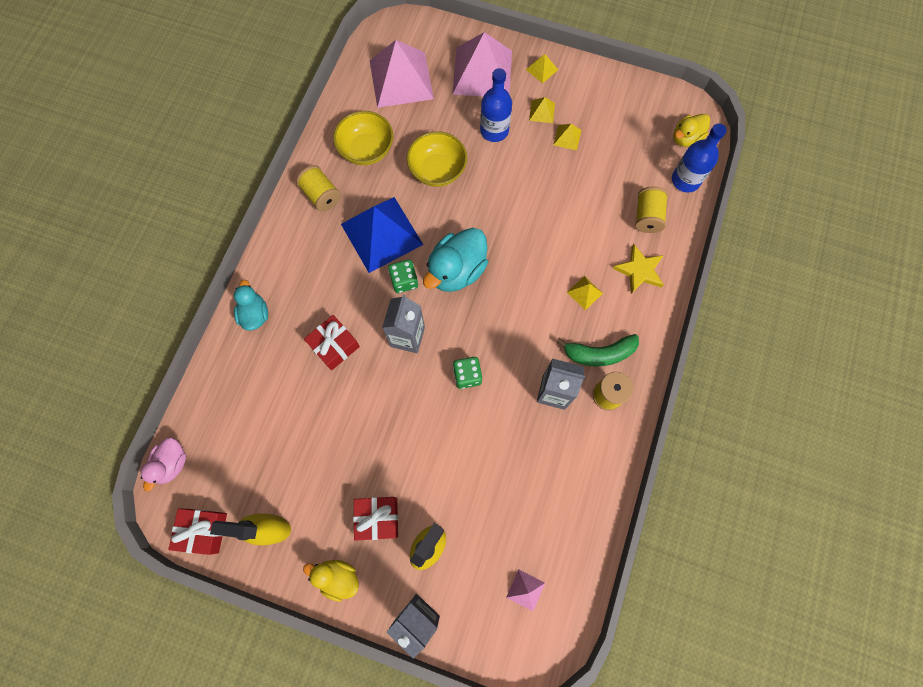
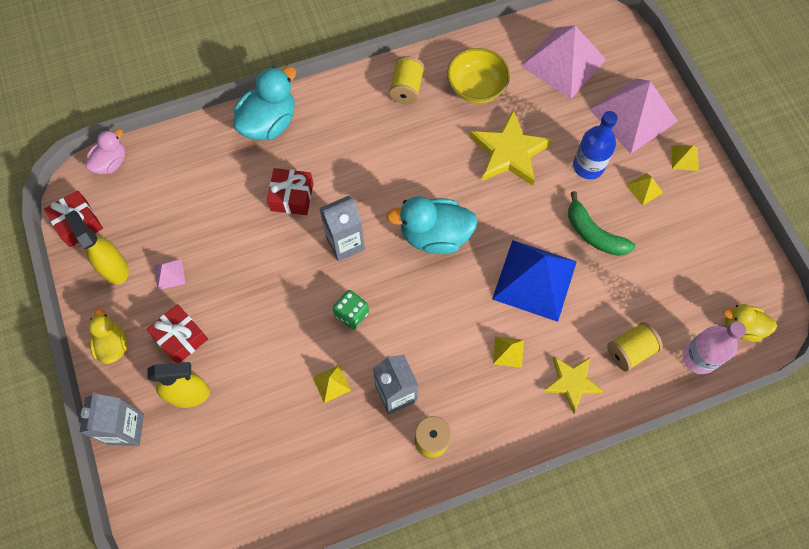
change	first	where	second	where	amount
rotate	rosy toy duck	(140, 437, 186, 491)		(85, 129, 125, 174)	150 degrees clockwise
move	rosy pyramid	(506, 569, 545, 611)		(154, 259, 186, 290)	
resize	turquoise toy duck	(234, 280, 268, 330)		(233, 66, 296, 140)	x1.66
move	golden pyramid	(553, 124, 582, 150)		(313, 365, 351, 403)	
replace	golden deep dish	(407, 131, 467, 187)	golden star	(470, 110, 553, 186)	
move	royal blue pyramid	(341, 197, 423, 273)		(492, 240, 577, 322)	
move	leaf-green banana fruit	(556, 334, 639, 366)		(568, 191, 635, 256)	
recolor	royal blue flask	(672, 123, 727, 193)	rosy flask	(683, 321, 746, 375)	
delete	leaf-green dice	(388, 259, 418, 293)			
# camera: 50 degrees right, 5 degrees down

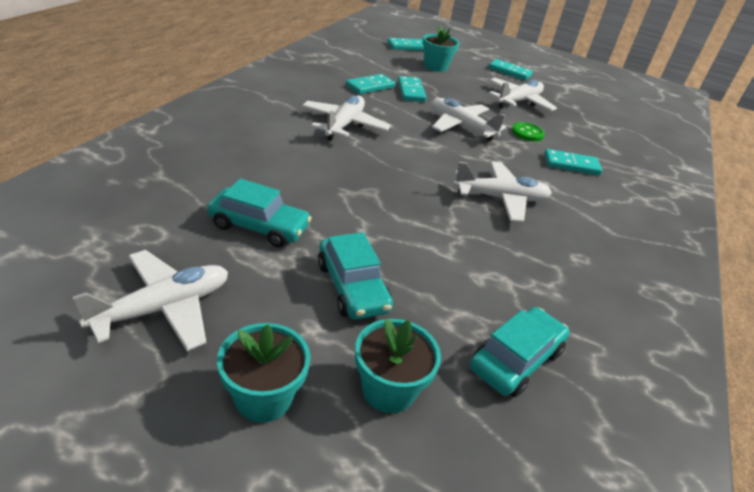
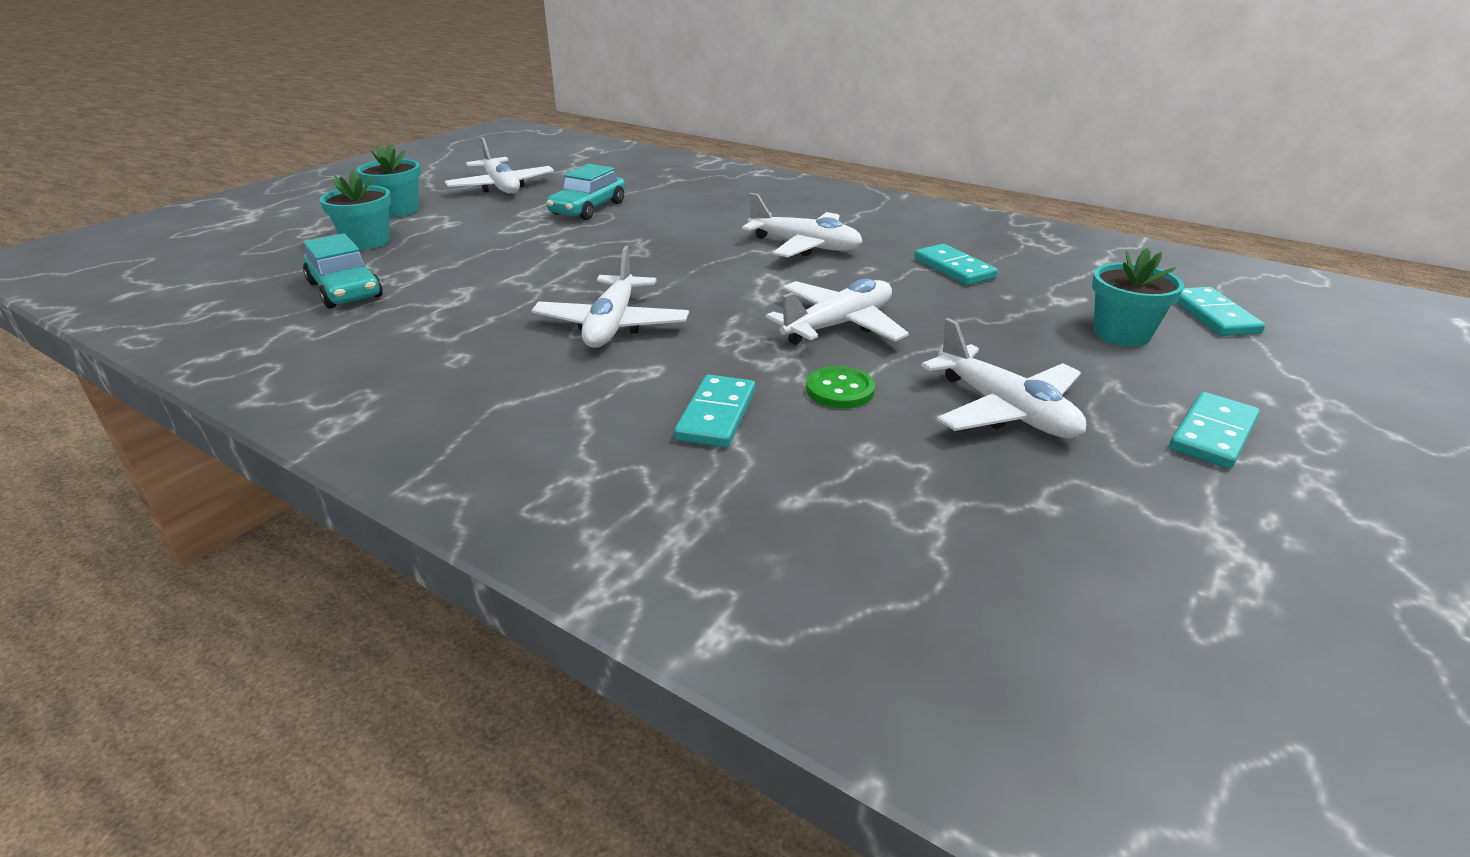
change	first	where	second	where	amount
delete	turquoise automobile	(318, 232, 393, 320)			
delete	turquoise domino piece	(398, 76, 426, 102)			
# camera: 105 degrees right, 5 degrees down

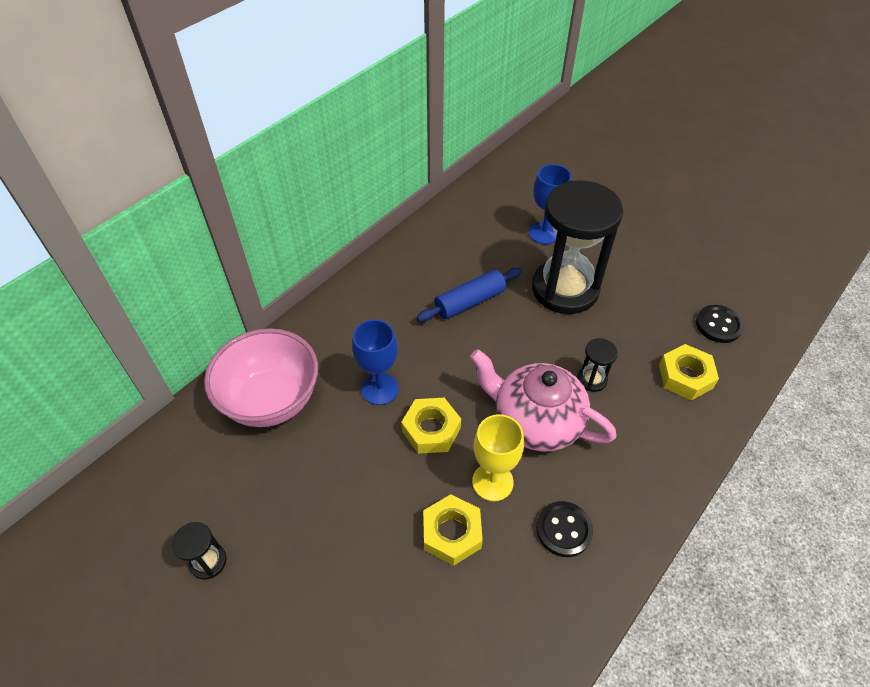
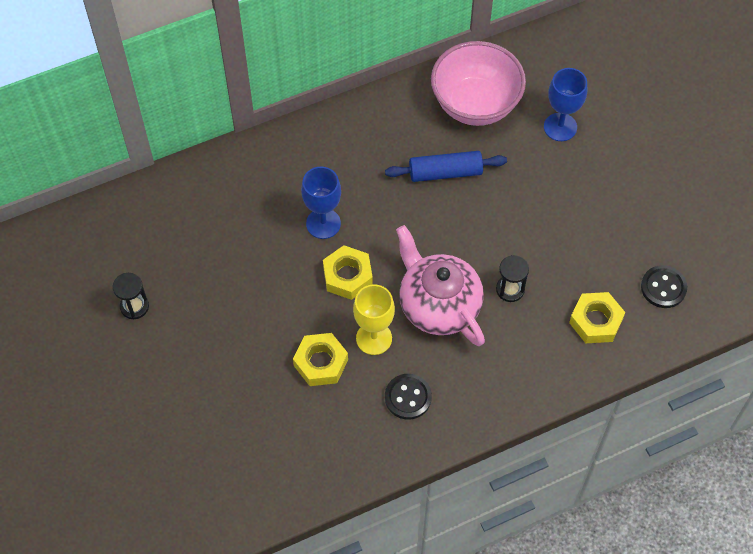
change	first	where	second	where	amount
move	rosy deep dish	(204, 328, 318, 427)		(431, 41, 526, 126)	
delete	jet-black hourglass	(532, 180, 623, 314)			
# camera: 25 degrees right, 10 degrees up

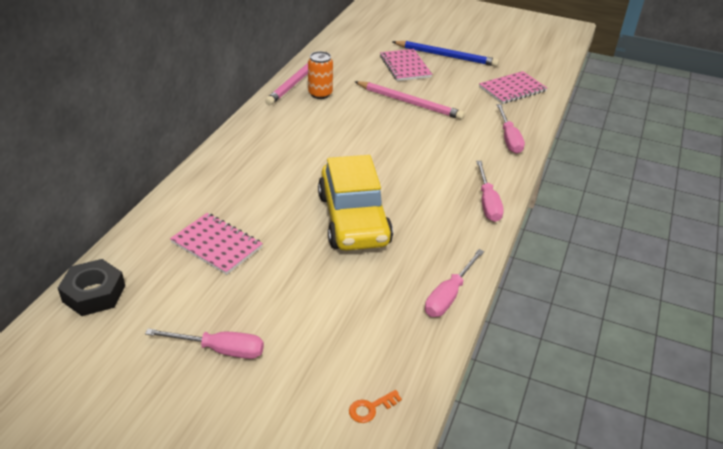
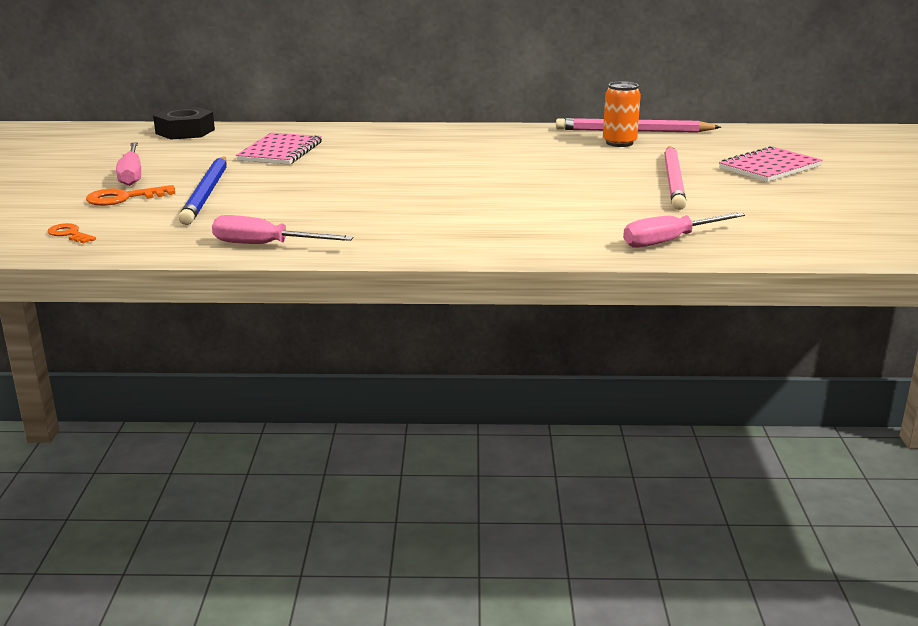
change	first	where	second	where	amount
insert			orange latchkey	(86, 185, 175, 206)	
move	royal blue wooden pencil	(392, 41, 499, 67)		(178, 156, 227, 225)	
delete	golden automobile	(318, 155, 393, 251)			
delete	rosy hand screwdriver	(476, 161, 504, 222)			
delete	rosy notebook	(479, 71, 547, 104)			
# camera: 70 degrees right, 15 degrees down

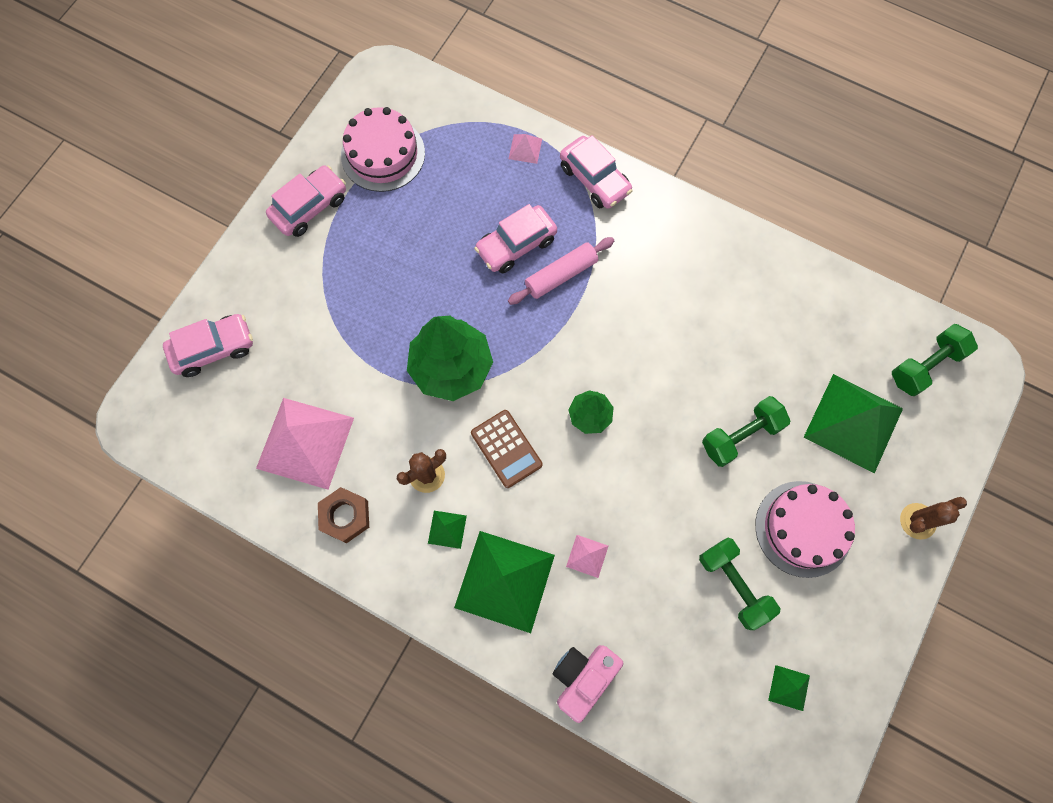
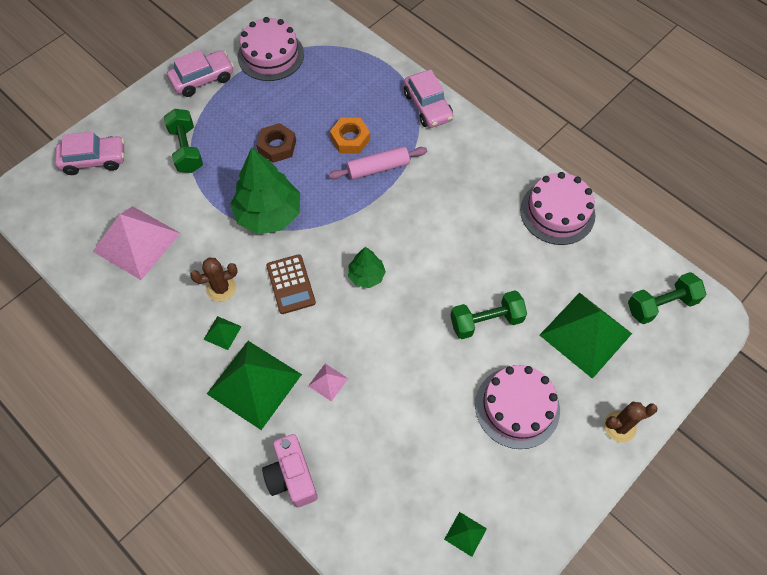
change	first	where	second	where	amount
move	leaf-green free weight	(699, 538, 780, 630)		(164, 109, 203, 173)	
move	dark brown hexagon nut	(318, 487, 369, 543)		(256, 123, 296, 163)	
rotate	rosy photo camera	(553, 645, 624, 723)		(262, 434, 318, 508)	75 degrees counterclockwise
replace	rosy automobile	(474, 204, 557, 273)	orange hexagon nut	(330, 117, 370, 154)	
insert			rosy layer cake	(520, 172, 595, 245)	
delete	rosy pyramid	(509, 134, 542, 164)			
# camera: 15 degrees right, 10 degrees down

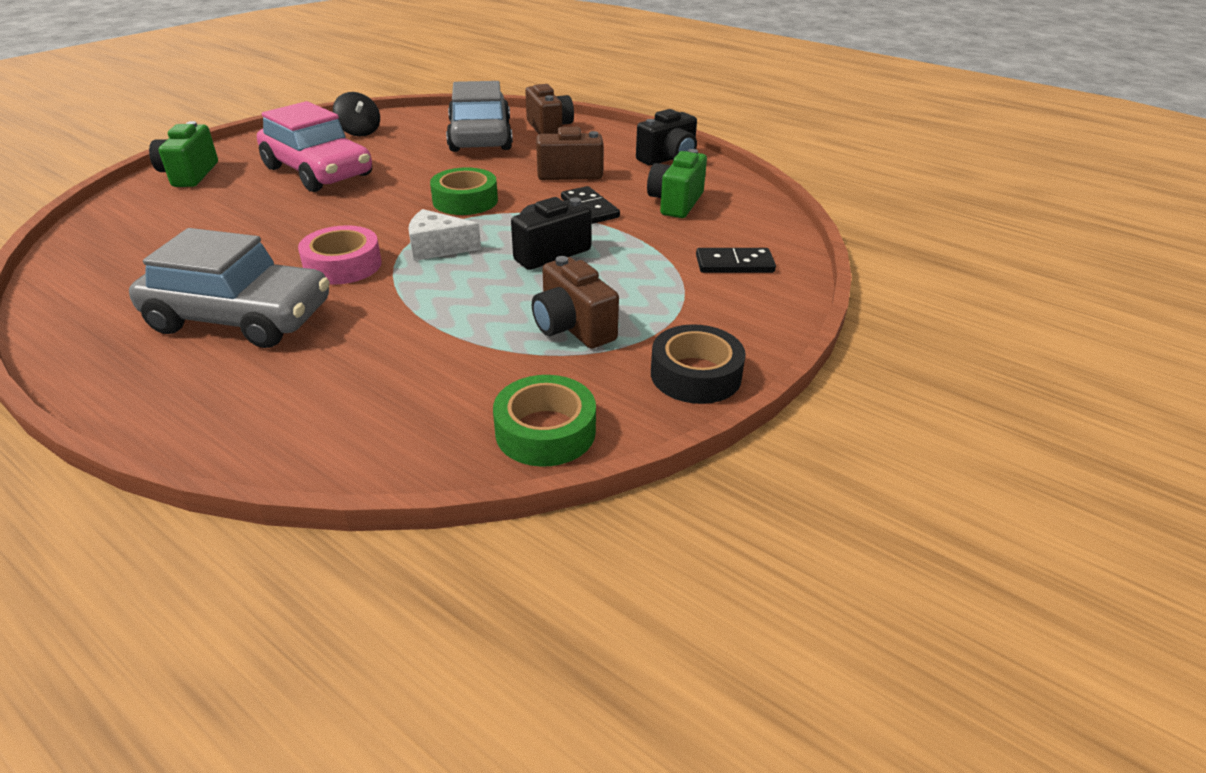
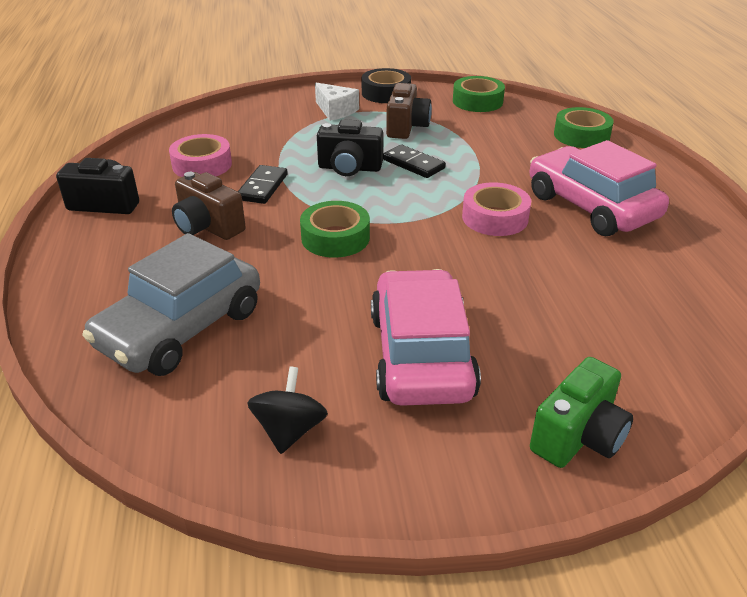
change	first	where	second	where	amount
replace	leaf-green photo camera	(647, 149, 707, 218)	rosy tape	(169, 134, 232, 177)	
move	snow-white piece of cheese	(408, 209, 481, 261)		(315, 83, 359, 121)	
move	jet-black domino piece	(696, 248, 776, 273)		(383, 144, 446, 178)	
recolor	gray automobile	(129, 228, 330, 348)	rosy automobile	(529, 140, 669, 236)	
insert			leaf-green tape	(554, 107, 614, 148)	
delete	dark brown photo camera	(525, 84, 574, 134)			
# camera: 135 degrees left, 0 degrees up

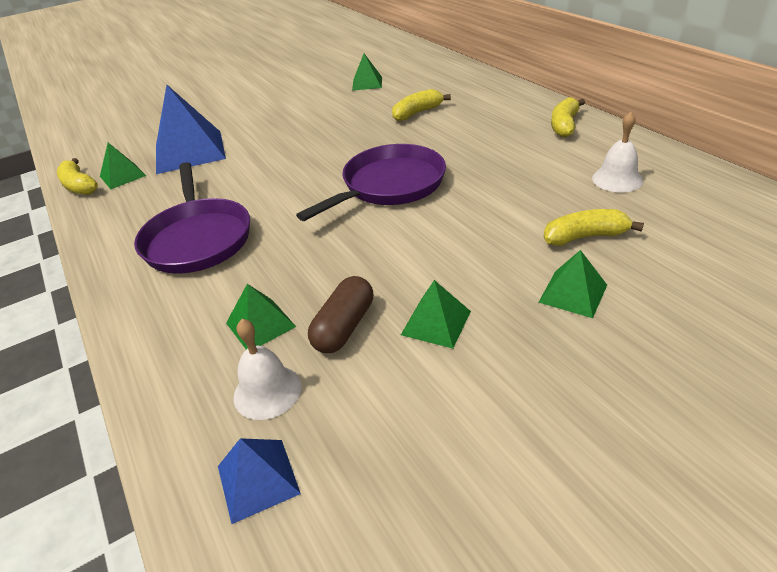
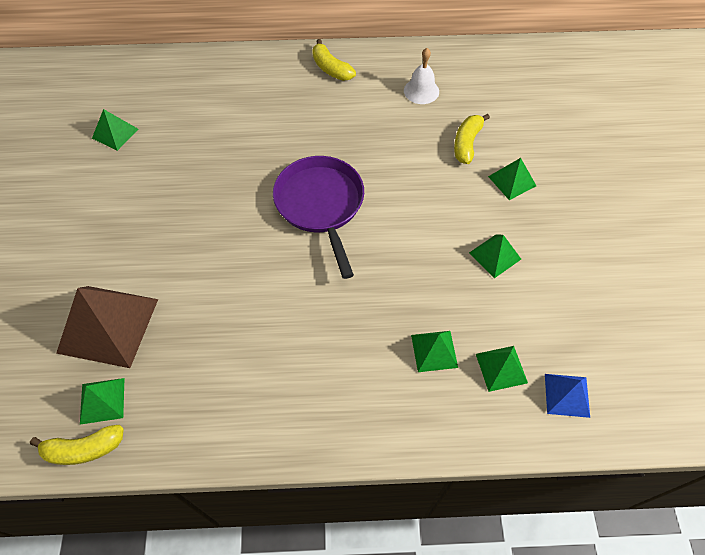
change	first	where	second	where	amount
recolor	royal blue pyramid	(156, 85, 226, 174)	dark brown pyramid	(56, 286, 158, 368)	
replace	snow-white hand bell	(233, 319, 301, 420)	leaf-green pyramid	(476, 346, 528, 392)	
delete	violet frying pan	(134, 162, 250, 274)			
delete	dark brown pill	(308, 276, 373, 353)			
delete	golden banana fruit	(392, 89, 451, 121)			
# camera: 65 degrees left, 20 degrees up

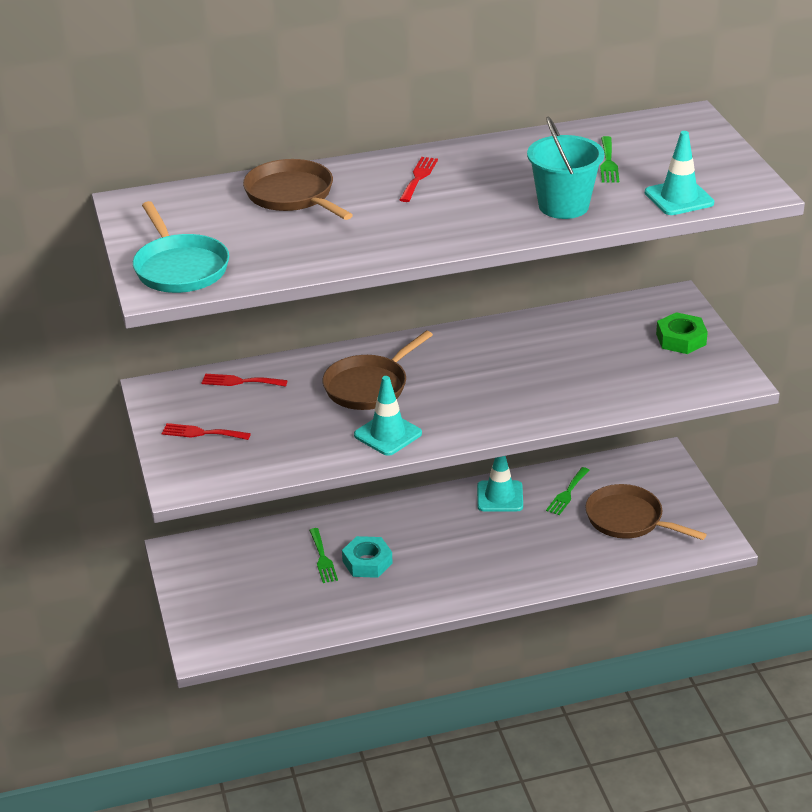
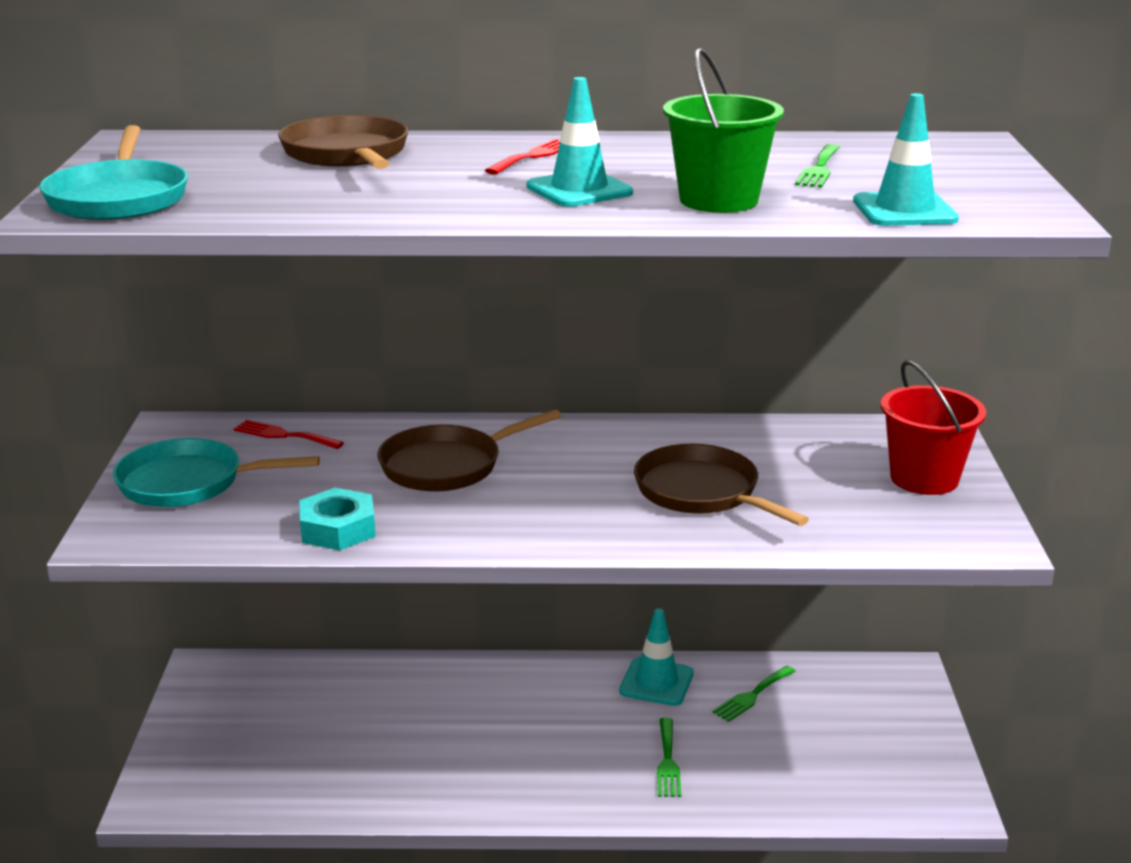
change	first	where	second	where	amount
replace	scarlet fork	(162, 423, 251, 440)	turquoise frying pan	(113, 438, 320, 507)	
move	turquoise hexagon nut	(342, 536, 393, 578)		(300, 488, 376, 551)	
move	turquoise traffic cone	(354, 376, 422, 456)		(527, 77, 633, 207)	
move	dark brown frying pan	(585, 484, 707, 540)		(634, 444, 809, 526)	
move	leaf-green fork	(309, 528, 338, 583)		(657, 718, 681, 797)	
recolor	turquoise pail	(527, 116, 604, 219)	leaf-green pail	(663, 48, 784, 213)	
replace	leaf-green hexagon nut	(656, 312, 708, 354)	scarlet pail	(881, 360, 986, 495)	
# camera: 15 degrees right, 10 degrees down

